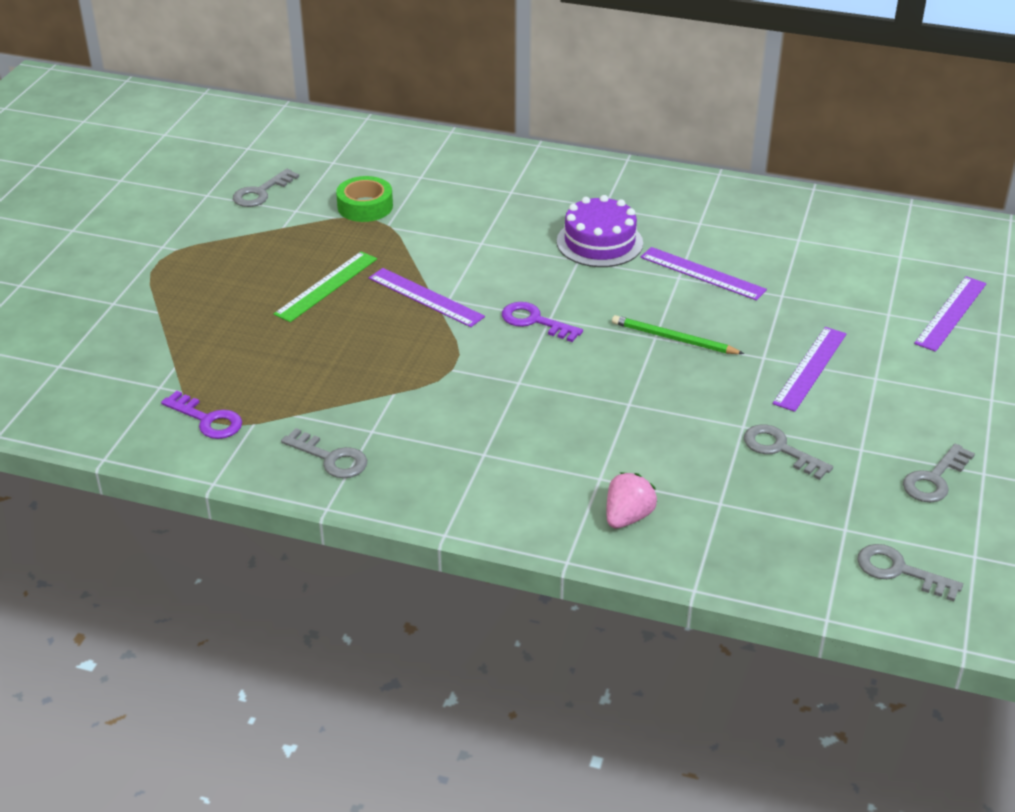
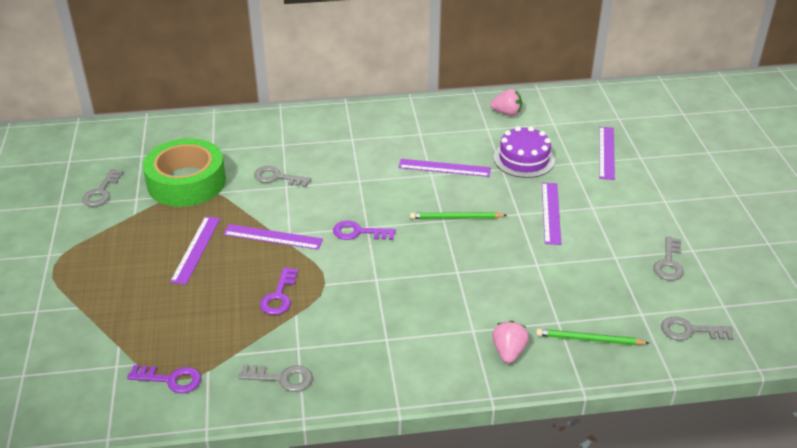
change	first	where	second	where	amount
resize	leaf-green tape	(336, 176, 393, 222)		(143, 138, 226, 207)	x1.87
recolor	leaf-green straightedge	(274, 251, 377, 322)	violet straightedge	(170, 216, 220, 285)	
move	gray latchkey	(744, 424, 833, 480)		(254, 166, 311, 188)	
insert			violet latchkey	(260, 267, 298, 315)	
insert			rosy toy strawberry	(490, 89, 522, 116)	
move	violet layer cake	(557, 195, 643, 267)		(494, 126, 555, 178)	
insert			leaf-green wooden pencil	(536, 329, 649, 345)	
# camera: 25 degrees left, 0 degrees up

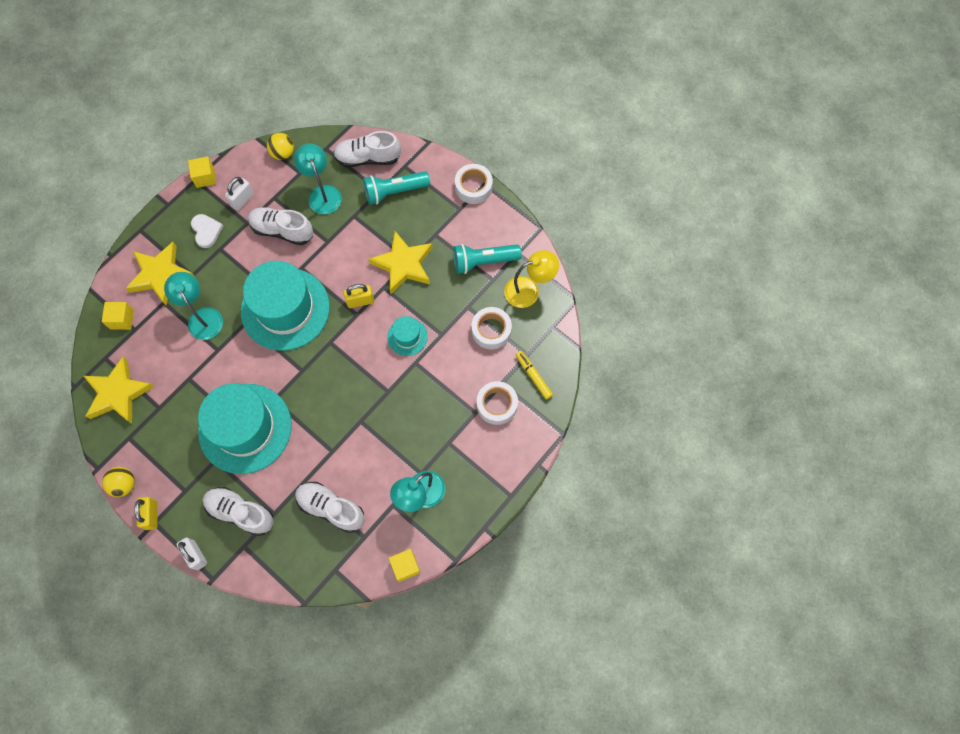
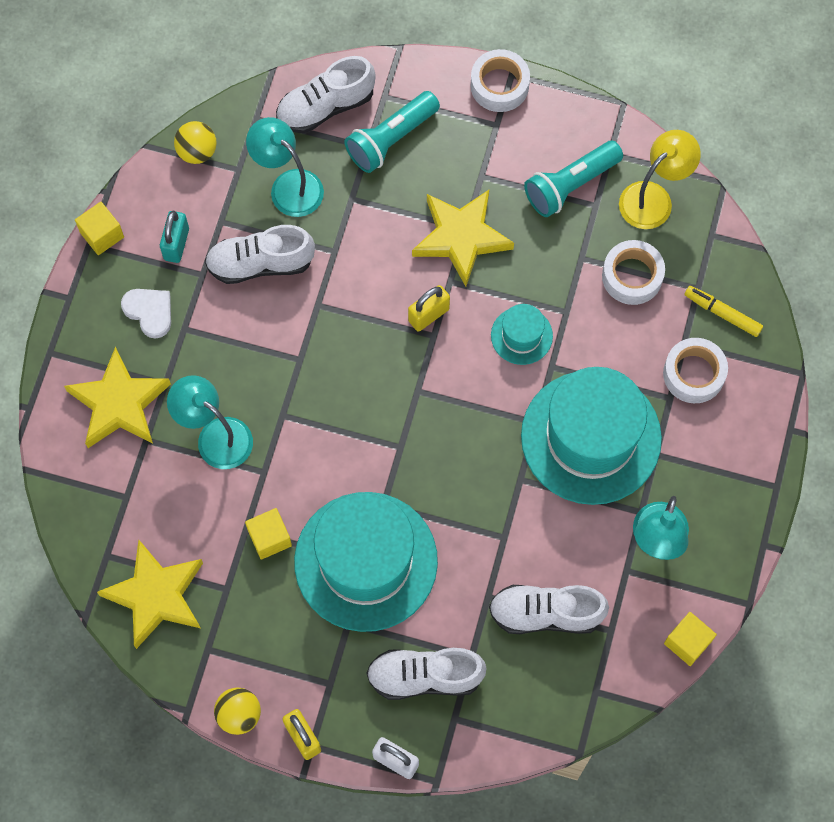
change	first	where	second	where	amount
recolor	snow-white small lock	(225, 177, 254, 211)	turquoise small lock	(160, 211, 189, 263)	
move	golden block	(102, 302, 134, 330)		(245, 508, 292, 560)	
move	turquoise hat	(241, 261, 330, 351)		(521, 367, 662, 505)	
# camera: 25 degrees left, 0 degrees up

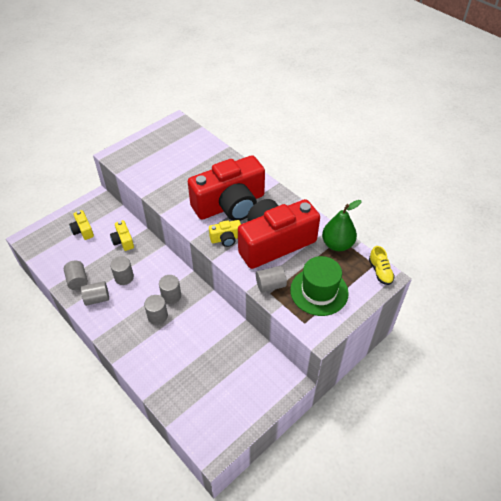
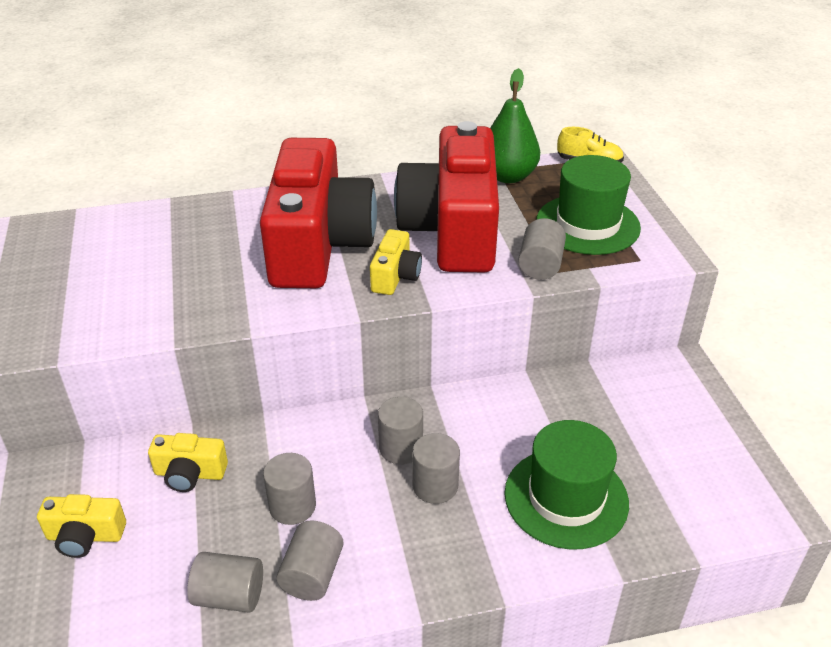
change	first	where	second	where	amount
insert			leaf-green hat	(504, 420, 629, 550)	
# camera: 60 degrees left, 10 degrees down

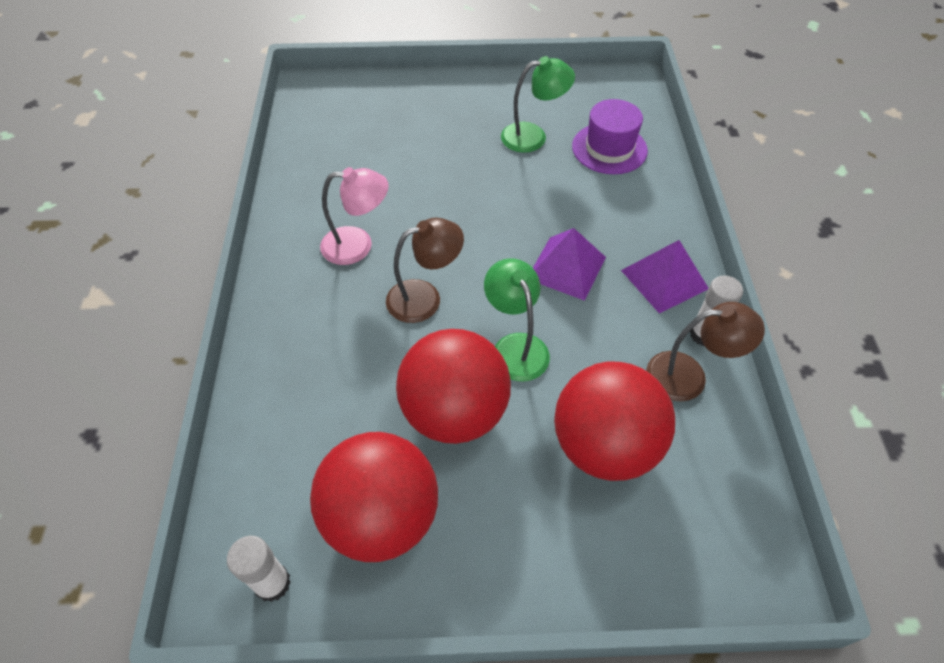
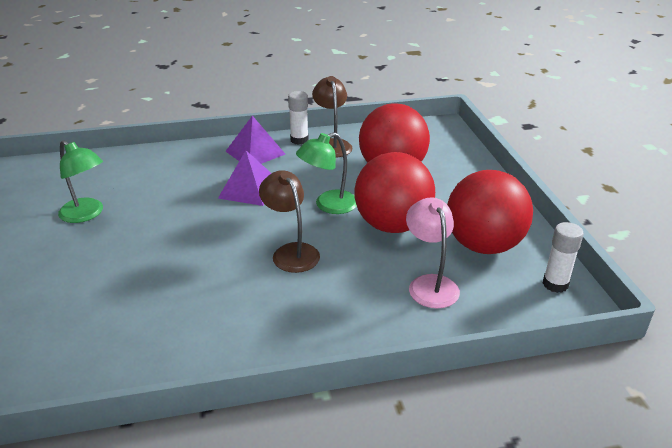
change	first	where	second	where	amount
rotate	leaf-green lamp	(501, 56, 575, 153)		(58, 140, 103, 223)	150 degrees clockwise
move	rosy lamp	(320, 167, 389, 265)		(406, 198, 460, 308)	
delete	violet hat	(572, 99, 648, 174)			
# camera: 100 degrees left, 20 degrees down

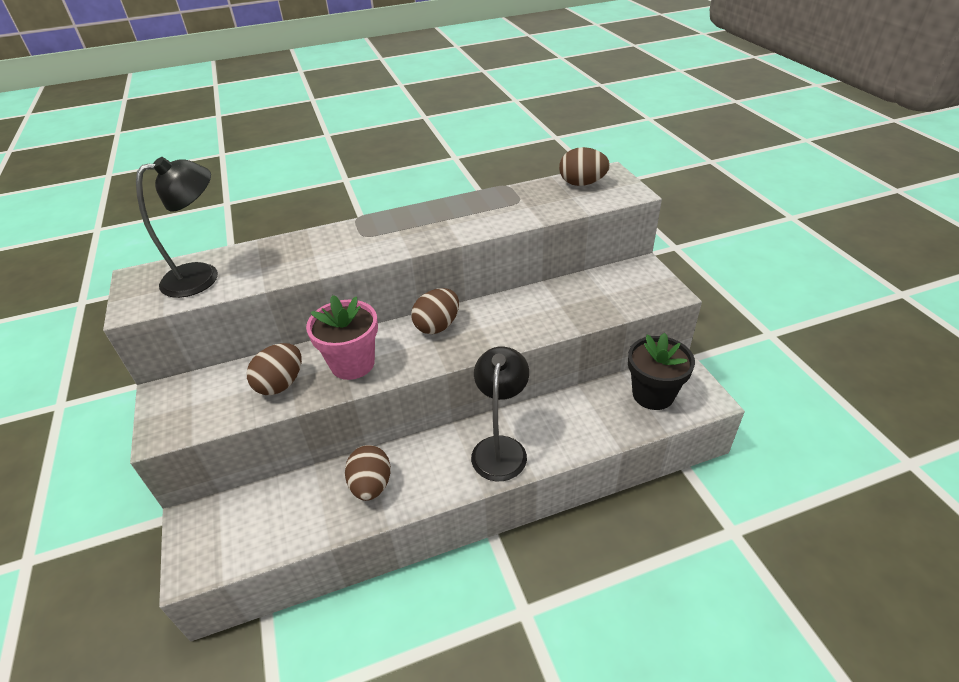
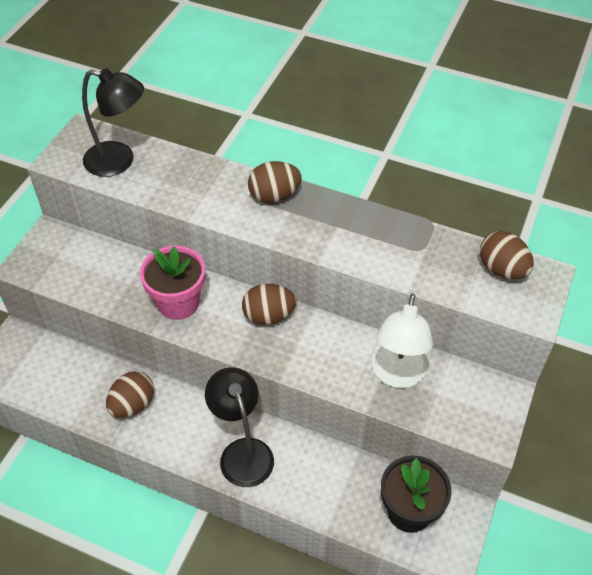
change	first	where	second	where	amount
rotate	jet-black lamp	(471, 346, 529, 481)		(205, 367, 274, 487)	75 degrees counterclockwise
move	dark brown egg	(247, 343, 302, 395)		(248, 161, 302, 203)	
insert			snow-white lamp	(372, 294, 433, 388)	
# camera: 40 degrees right, 10 degrees up

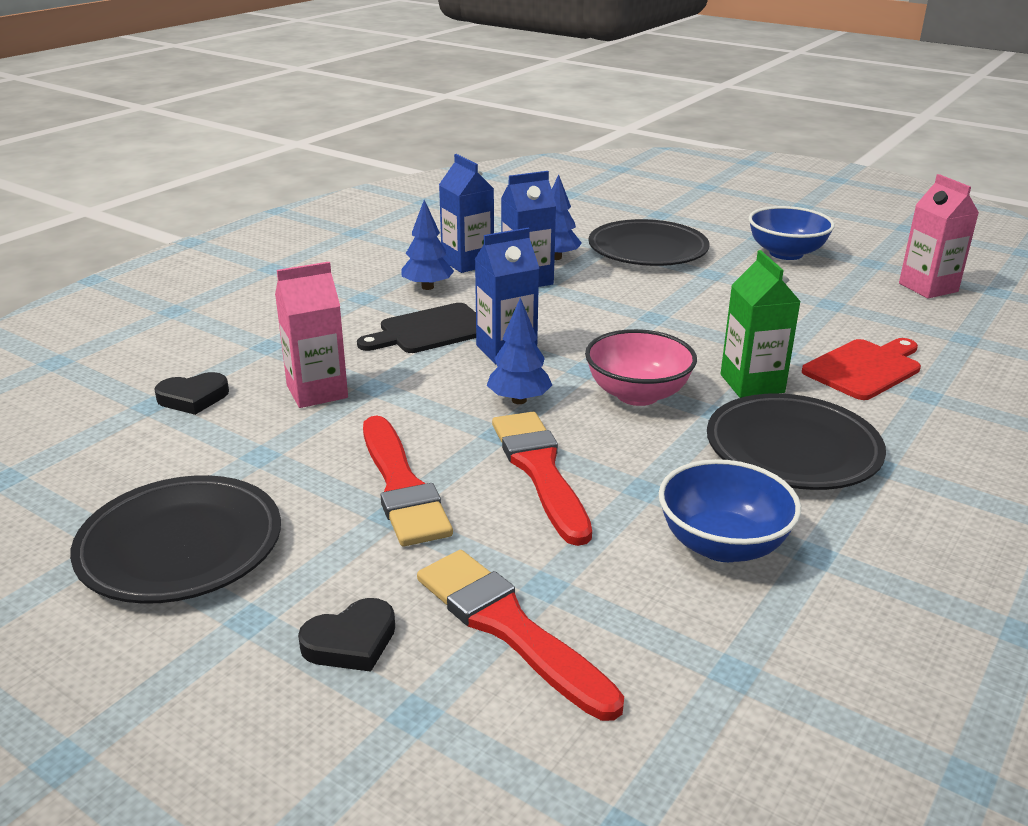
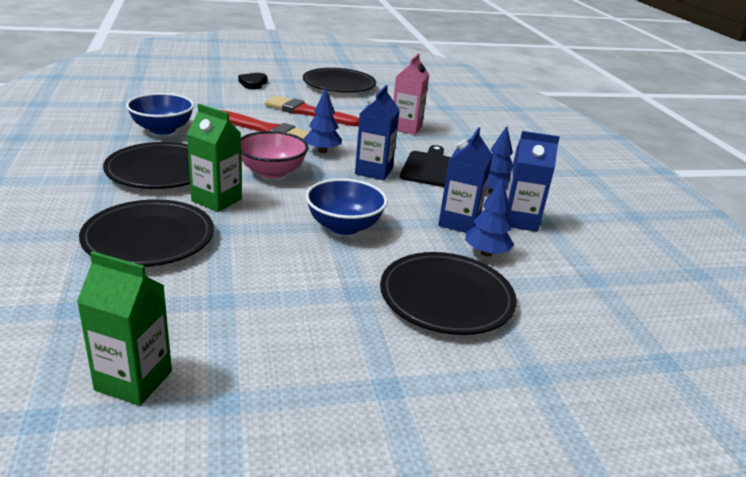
change	first	where	second	where	amount
recolor	rosy juice carton	(899, 174, 979, 298)	leaf-green juice carton	(77, 251, 172, 406)	
replace	scarlet chopping board	(802, 338, 921, 400)	jet-black plate	(79, 199, 214, 267)	
move	royal blue deep dish	(748, 206, 835, 260)		(306, 178, 388, 235)	
delete	jet-black love heart	(154, 372, 229, 415)			
delete	scarlet brush	(417, 550, 624, 721)			
# camera: 130 degrees right, 0 degrees up

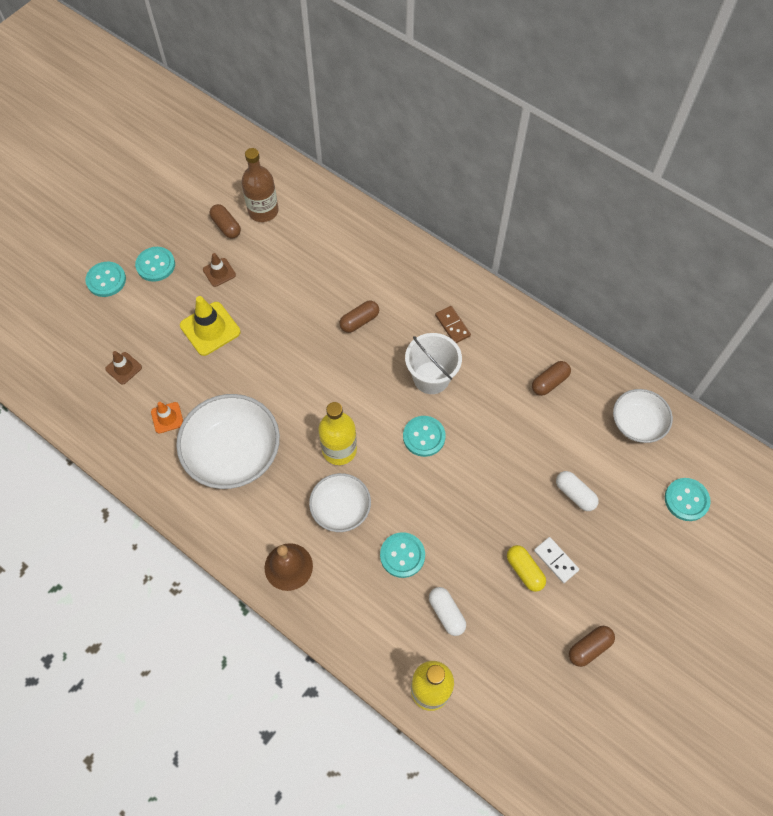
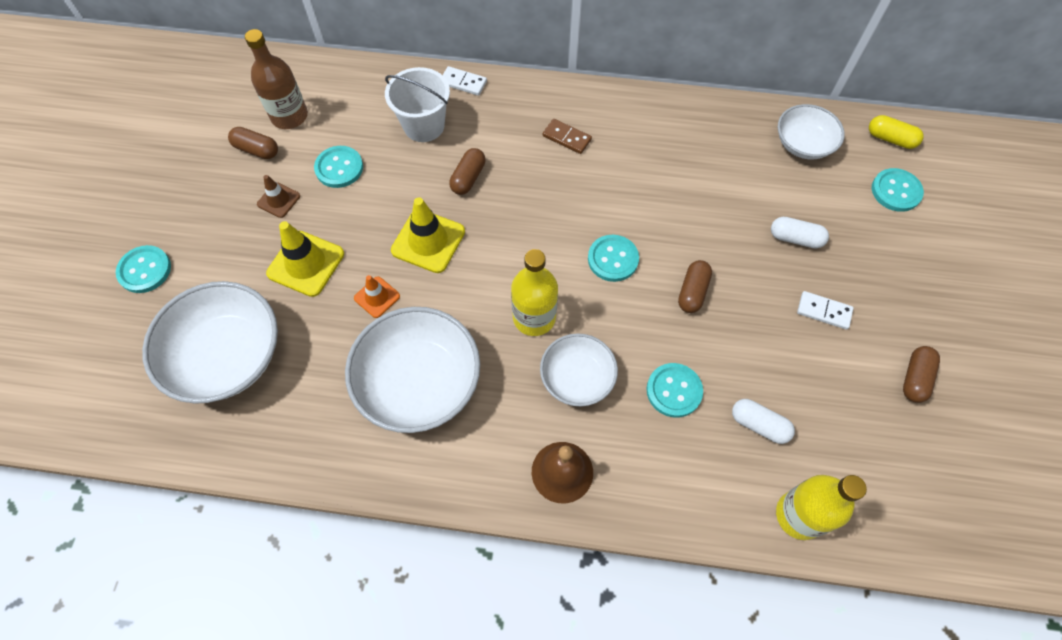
change	first	where	second	where	amount
replace	dark brown traffic cone	(105, 351, 142, 385)	snow-white deep dish	(142, 281, 278, 404)	
move	turquoise shirt button	(135, 247, 175, 282)		(314, 146, 363, 188)	
move	orange traffic cone	(151, 402, 183, 434)		(354, 275, 400, 318)	
move	snow-white pail	(405, 333, 462, 394)		(385, 67, 450, 142)	
insert			golden traffic cone	(391, 197, 465, 273)	
insert			snow-white domino piece	(443, 66, 487, 96)	
move	dark brown pill	(532, 361, 571, 396)		(678, 260, 712, 313)	
move	golden pill	(507, 545, 546, 592)		(869, 115, 924, 149)	
# camera: 30 degrees left, 0 degrees up

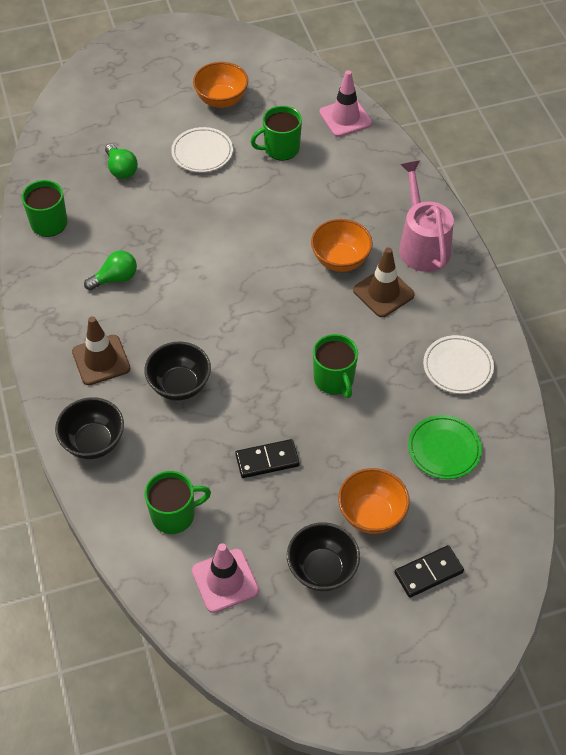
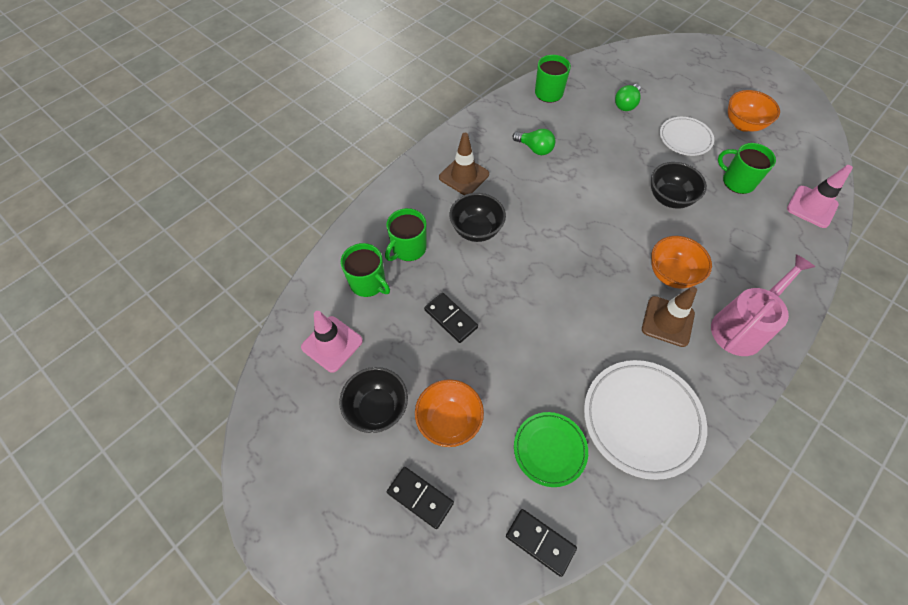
change	first	where	second	where	amount
move	leaf-green coffee mug	(313, 334, 358, 398)		(385, 208, 427, 261)	
insert			jet-black domino piece	(506, 509, 577, 577)	
resize	snow-white plate	(423, 335, 494, 394)		(584, 360, 707, 480)	x1.67
move	jet-black deep dish	(55, 397, 124, 459)		(651, 162, 707, 209)	
# camera: 60 degrees right, 5 degrees up

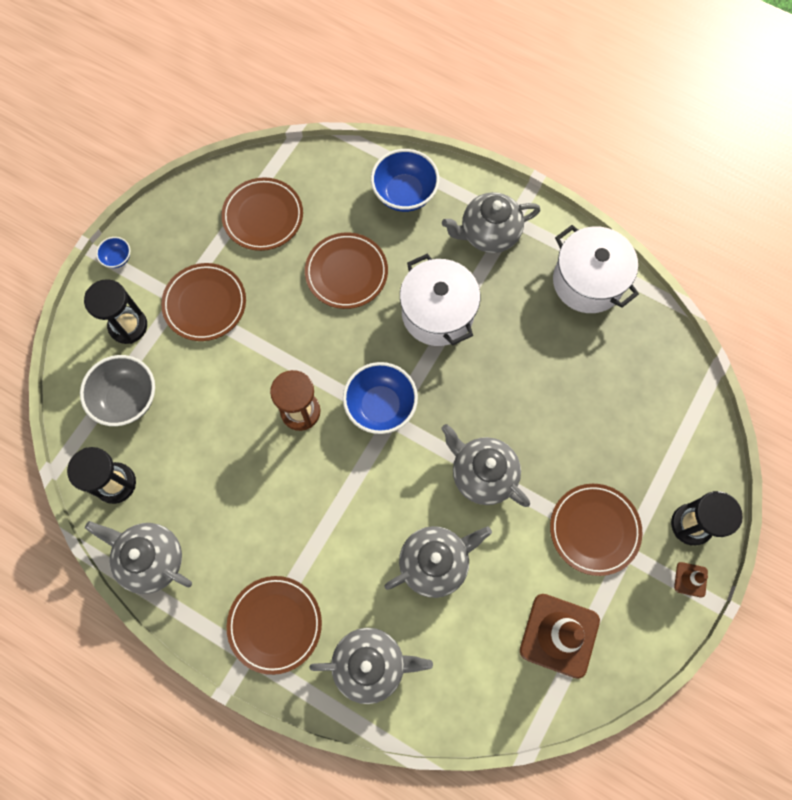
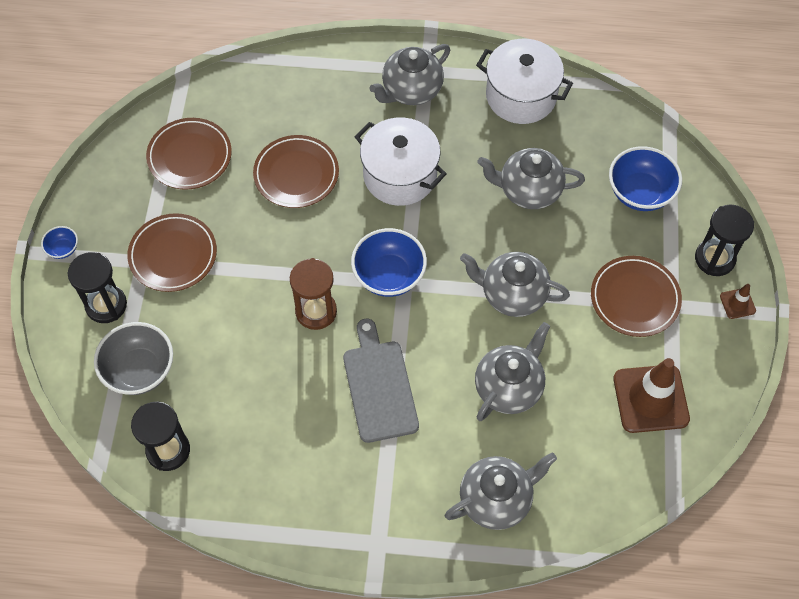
change	first	where	second	where	amount
insert			gray chopping board	(343, 319, 419, 443)	
move	gray china teapot	(85, 521, 192, 594)		(478, 148, 585, 209)	
move	royal blue deep dish	(371, 149, 440, 212)		(609, 146, 682, 211)	
delete	dark brown plate	(227, 576, 322, 675)			
# camera: 25 degrees left, 10 degrees down

